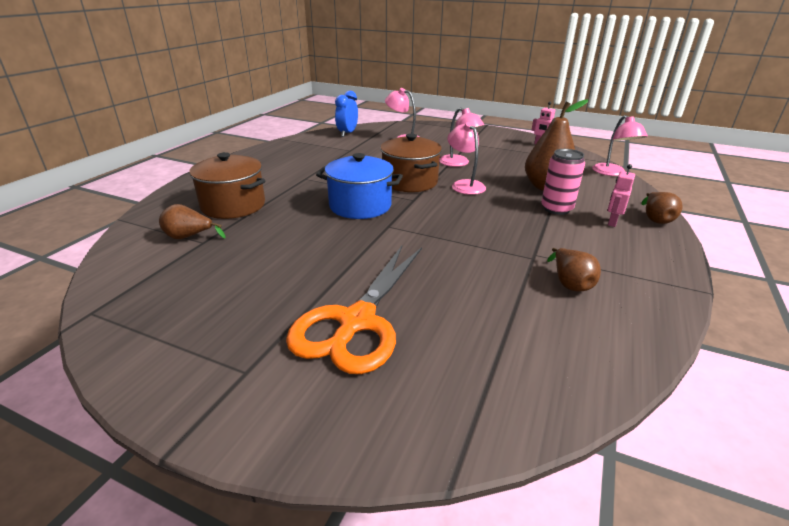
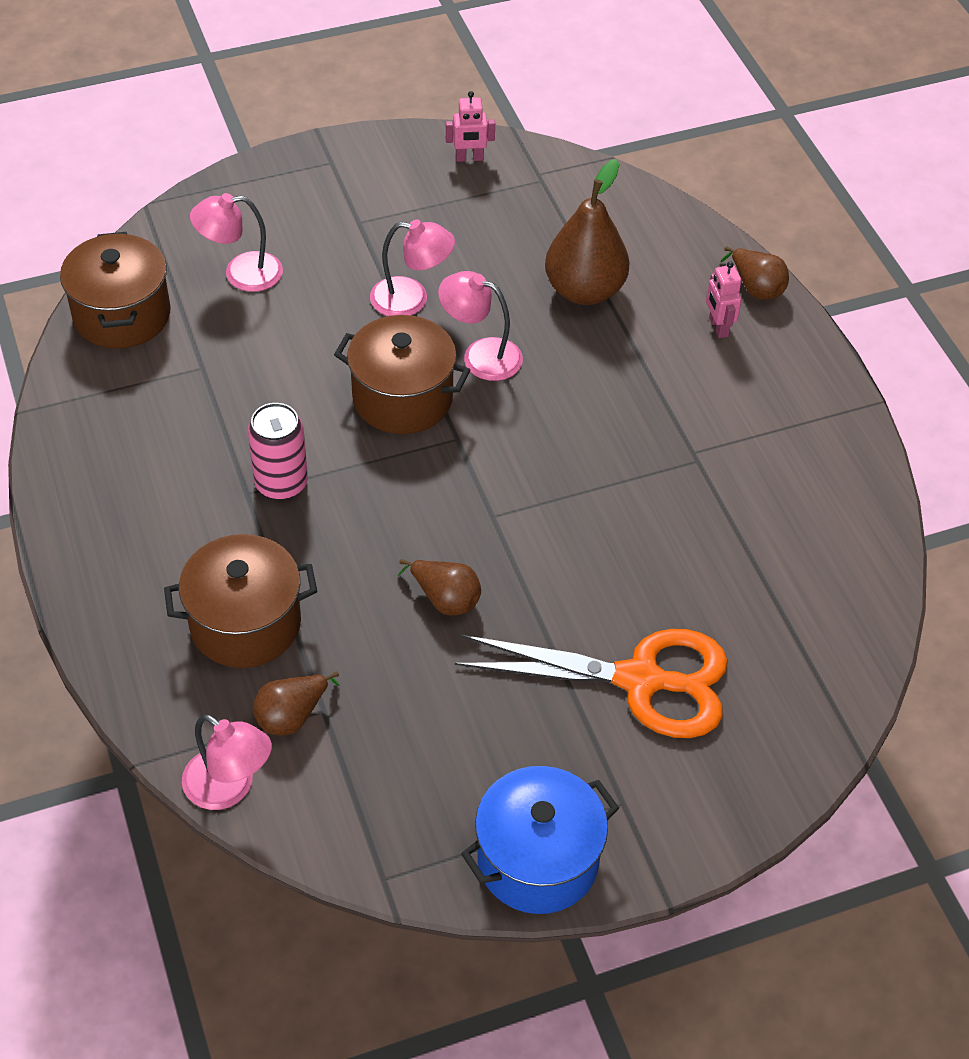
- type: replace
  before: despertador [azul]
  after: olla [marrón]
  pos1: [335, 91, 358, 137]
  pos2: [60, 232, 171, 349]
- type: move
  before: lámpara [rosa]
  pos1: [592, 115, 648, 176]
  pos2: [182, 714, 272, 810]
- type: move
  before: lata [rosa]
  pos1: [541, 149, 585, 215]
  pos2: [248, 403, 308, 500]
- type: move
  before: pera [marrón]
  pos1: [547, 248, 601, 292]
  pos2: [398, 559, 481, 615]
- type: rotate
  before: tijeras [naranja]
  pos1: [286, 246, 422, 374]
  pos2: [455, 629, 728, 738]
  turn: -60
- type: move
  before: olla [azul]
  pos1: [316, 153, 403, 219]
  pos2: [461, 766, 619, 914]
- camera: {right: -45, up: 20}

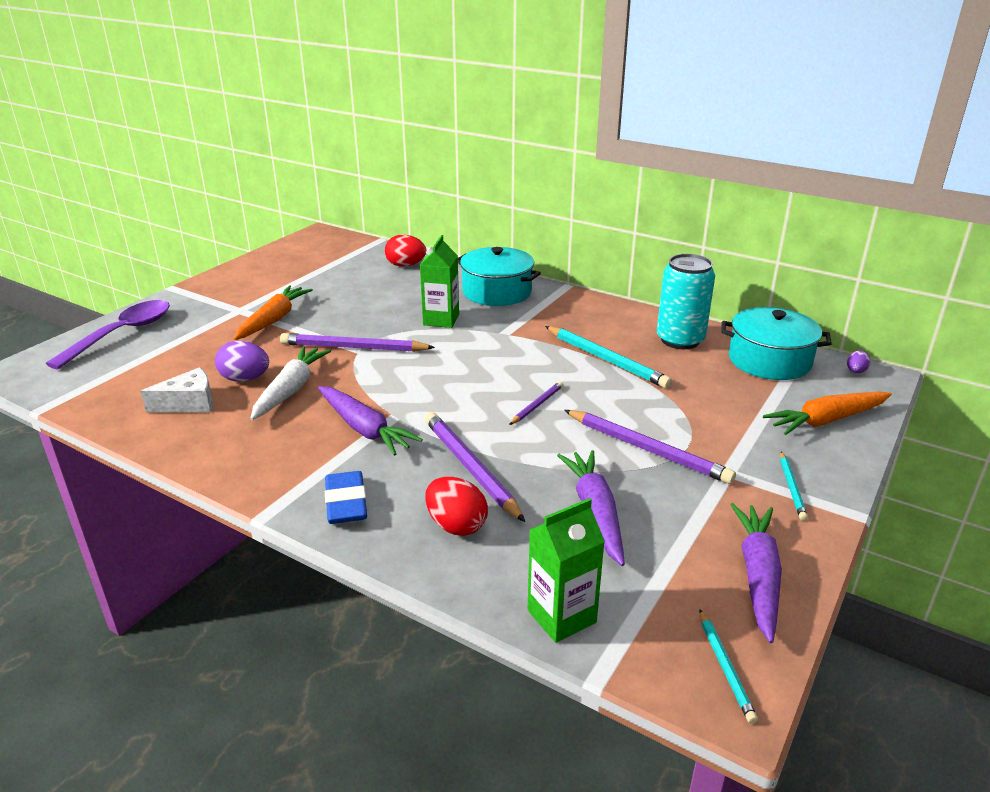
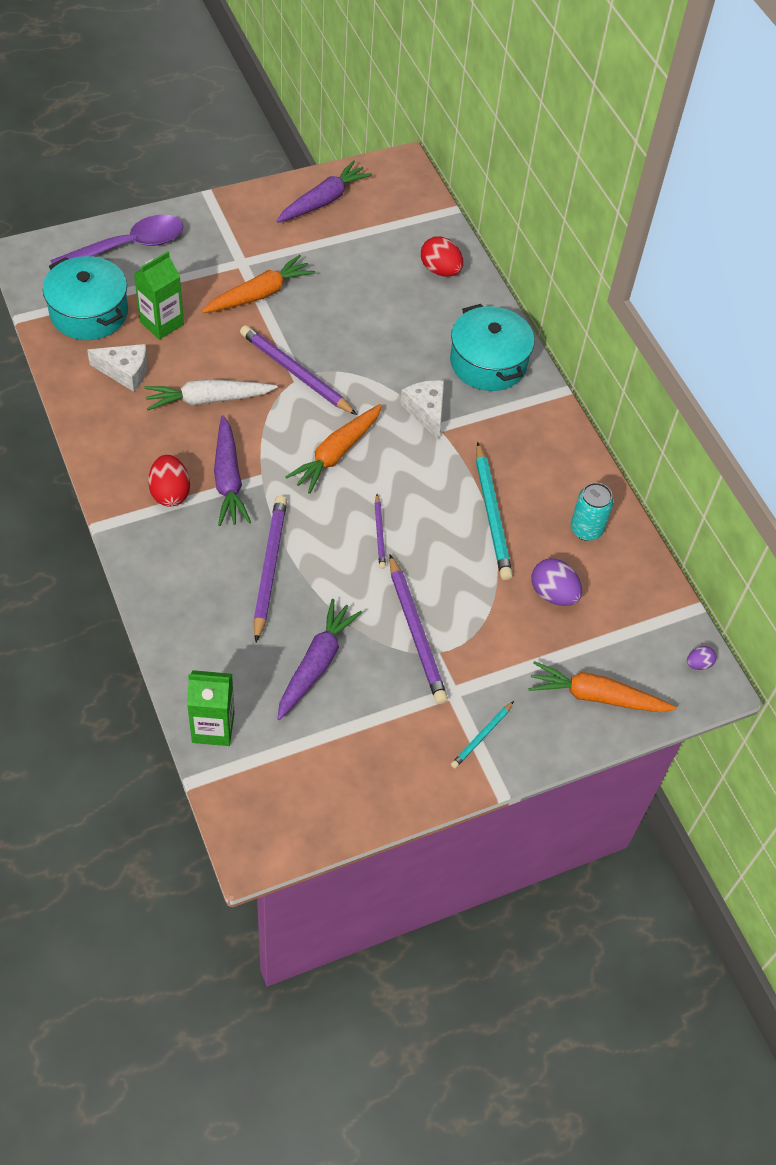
- type: move
  before: olla [turquesa]
  pos1: [721, 307, 832, 380]
  pos2: [43, 256, 128, 340]
- type: move
  before: cartón de leche [verde]
  pos1: [420, 235, 459, 328]
  pos2: [134, 251, 184, 340]
- type: rotate
  before: zanahoria [blanco]
  pos1: [250, 346, 331, 420]
  pos2: [144, 379, 278, 410]
  turn: -150
- type: move
  before: huevo [rojo]
  pos1: [425, 477, 488, 536]
  pos2: [148, 455, 190, 507]
- type: move
  before: zanahoria [morado]
  pos1: [730, 503, 782, 643]
  pos2: [277, 160, 372, 223]
- type: insert
  after: zanahoria [naranja]
  pos2: [286, 404, 382, 494]
- type: rotate
  before: lápiz [morado]
  pos1: [509, 382, 563, 425]
  pos2: [375, 494, 386, 569]
  turn: 105
- type: insert
  after: queso [blanco]
  pos2: [400, 380, 444, 440]
- type: move
  before: huevo [morado]
  pos1: [215, 341, 269, 382]
  pos2: [531, 558, 582, 606]
- type: resize
  before: lata [turquesa]
  pos1: [657, 254, 715, 349]
  pos2: [571, 482, 613, 541]
  scale: 0.65
- type: delete
  before: goma de borrar [azul]
  pos1: [325, 471, 367, 524]
- type: delete
  before: lápiz [turquesa]
  pos1: [699, 609, 758, 724]
- camera: {right: 30, up: 25}

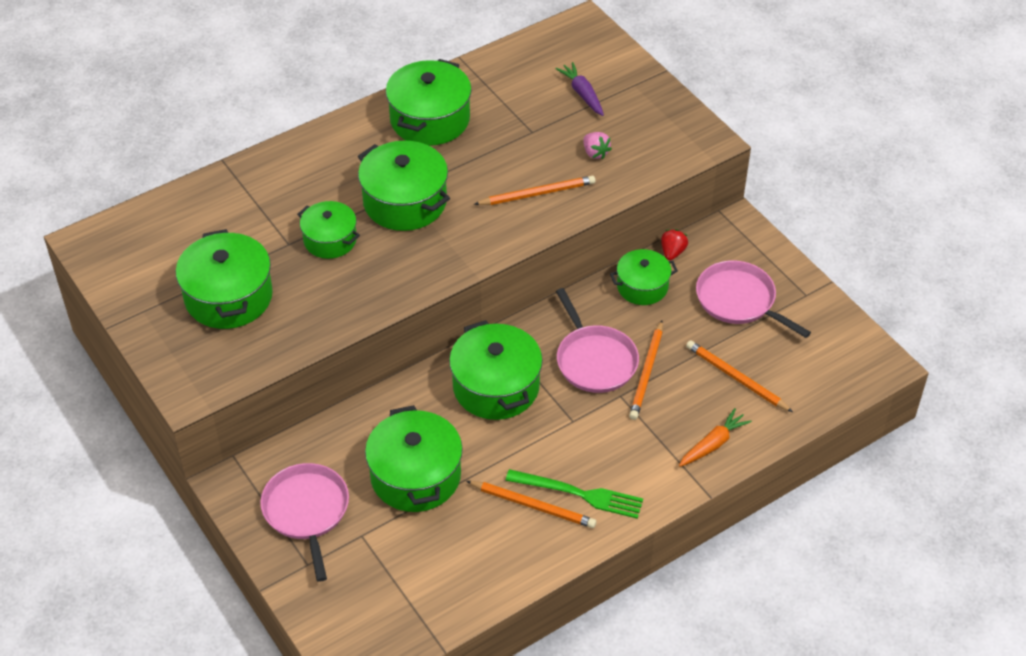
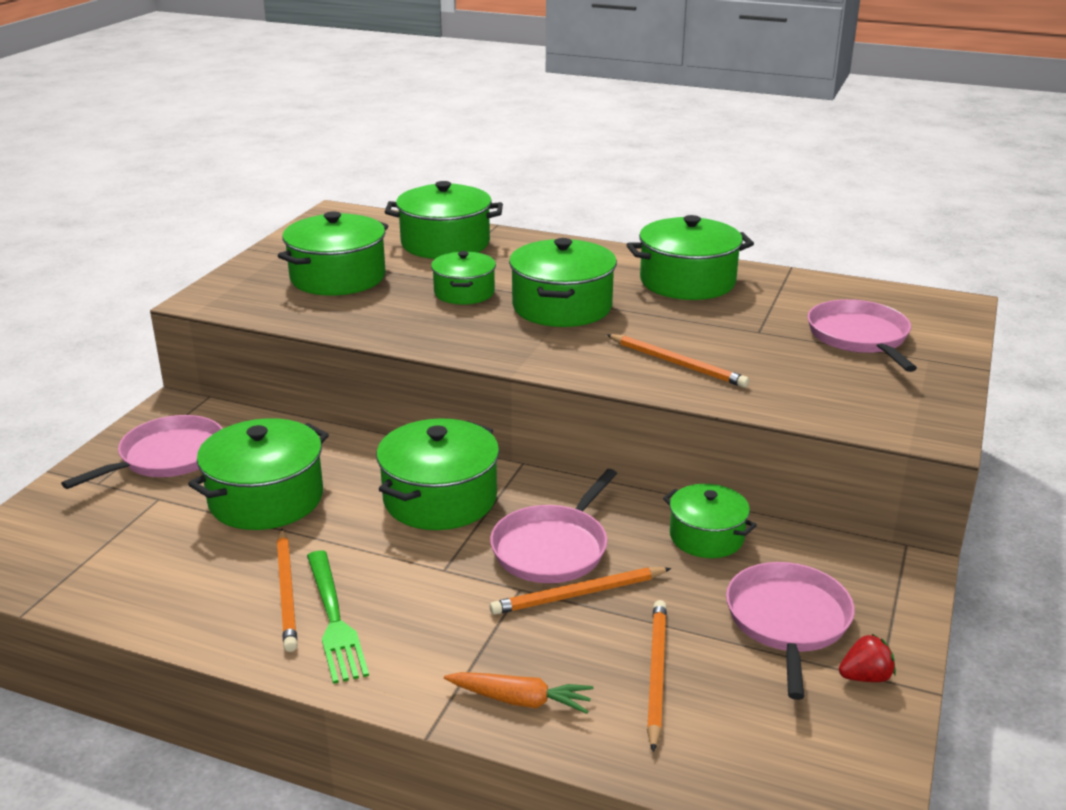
- type: insert
  after: olla [verde]
  pos2: [385, 181, 503, 259]
- type: replace
  before: zanahoria [morado]
  after: sartén [rosa]
  pos1: [555, 62, 604, 116]
  pos2: [807, 299, 917, 372]
- type: move
  before: fresa [rojo]
  pos1: [661, 229, 688, 261]
  pos2: [839, 634, 896, 682]
- type: delete
  before: fresa [rosa]
  pos1: [583, 132, 612, 159]
- camera: {right: 55, up: -20}

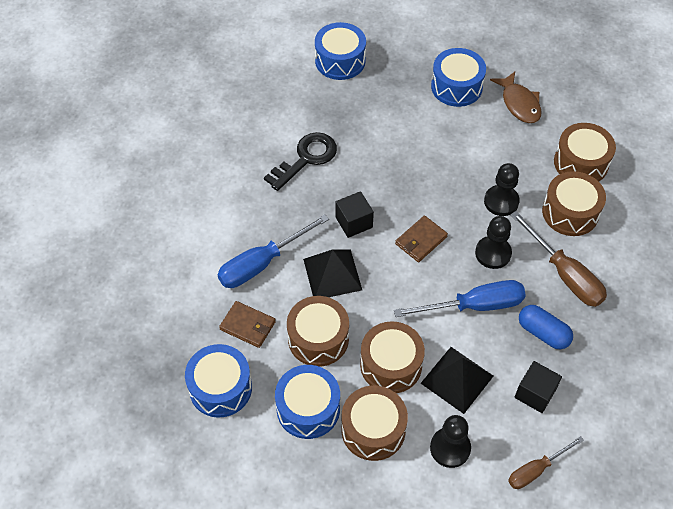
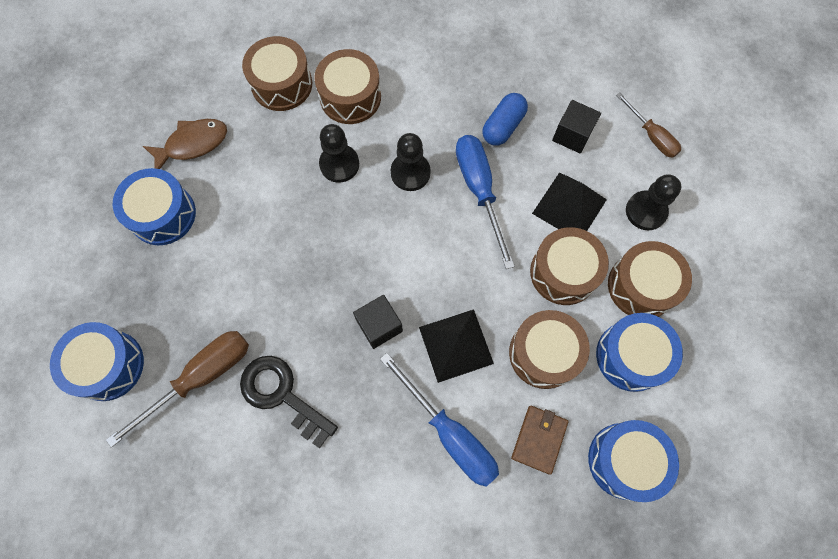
- type: move
  before: destornillador [marrón]
  pos1: [510, 211, 607, 307]
  pos2: [106, 331, 249, 448]
- type: delete
  before: cartera [marrón]
  pos1: [395, 215, 448, 262]
- camera: {right: -95, up: 15}

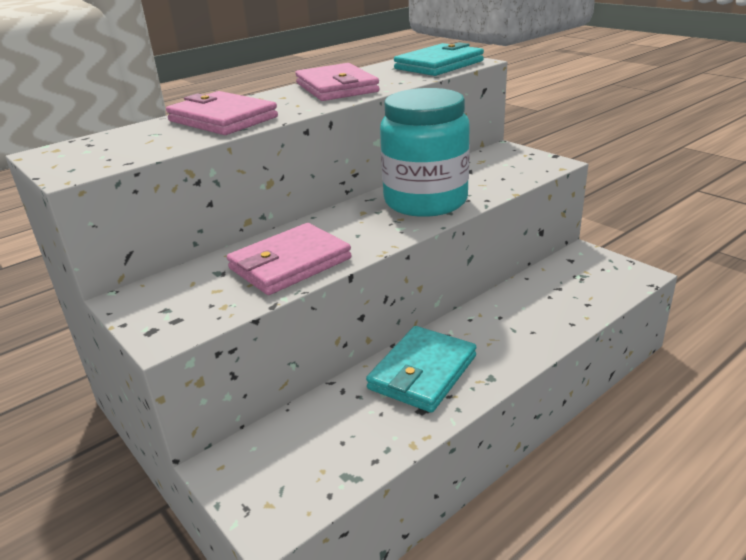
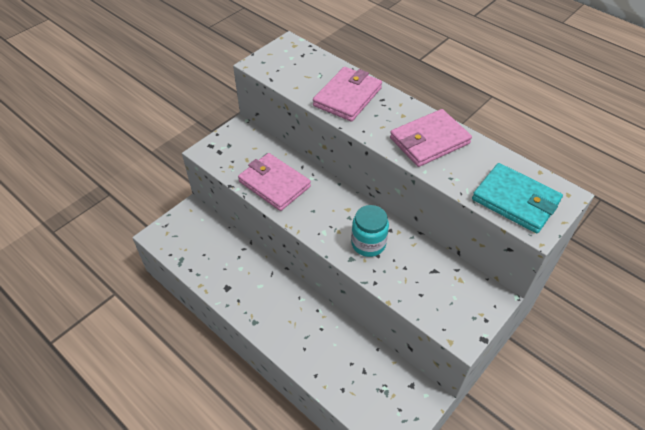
- type: resize
  before: tarro [turquesa]
  pos1: [380, 88, 470, 217]
  pos2: [351, 205, 389, 257]
  scale: 0.55
- type: delete
  before: cartera [turquesa]
  pos1: [366, 326, 476, 413]
- camera: {right: 80, up: 20}

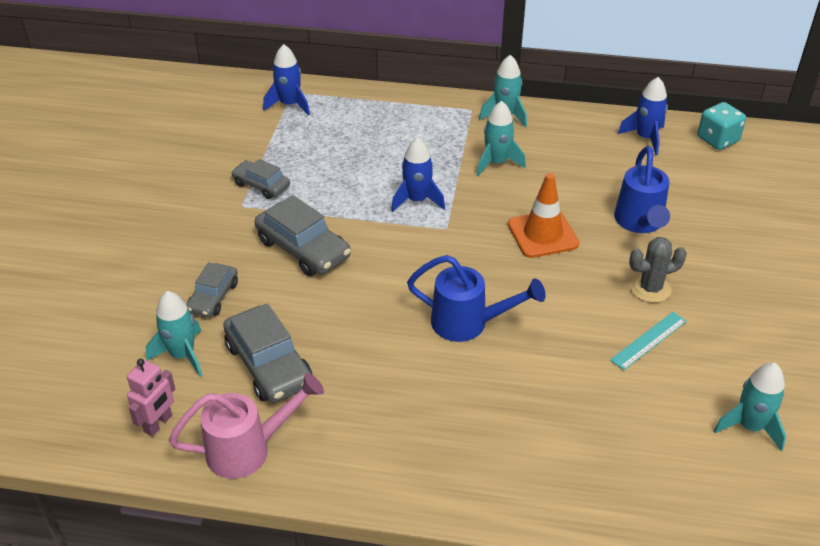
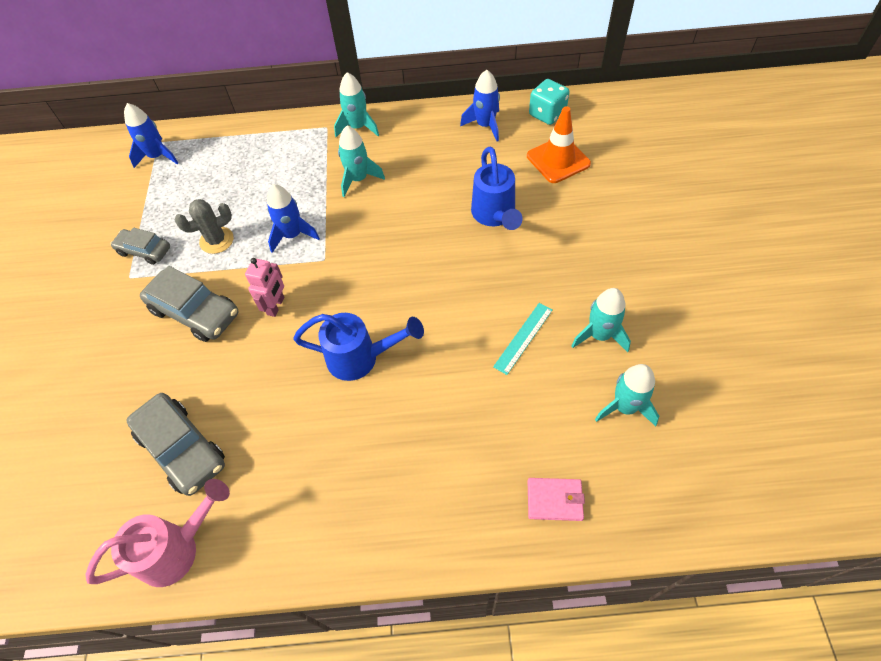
- type: move
  before: cactus [gris]
  pos1: [629, 237, 687, 303]
  pos2: [175, 199, 234, 254]
- type: move
  before: robot [rosa]
  pos1: [127, 359, 175, 437]
  pos2: [245, 258, 285, 317]
- type: move
  before: cono de tráfico [naranja]
  pos1: [508, 173, 579, 258]
  pos2: [527, 107, 591, 183]
- type: insert
  after: cartera [rosa]
  pos2: [528, 478, 585, 521]
- type: move
  before: cohete [turquesa]
  pos1: [146, 291, 202, 377]
  pos2: [571, 288, 631, 352]
- type: delete
  before: coche [gris]
  pos1: [186, 262, 238, 317]
- camera: {right: -10, up: 15}

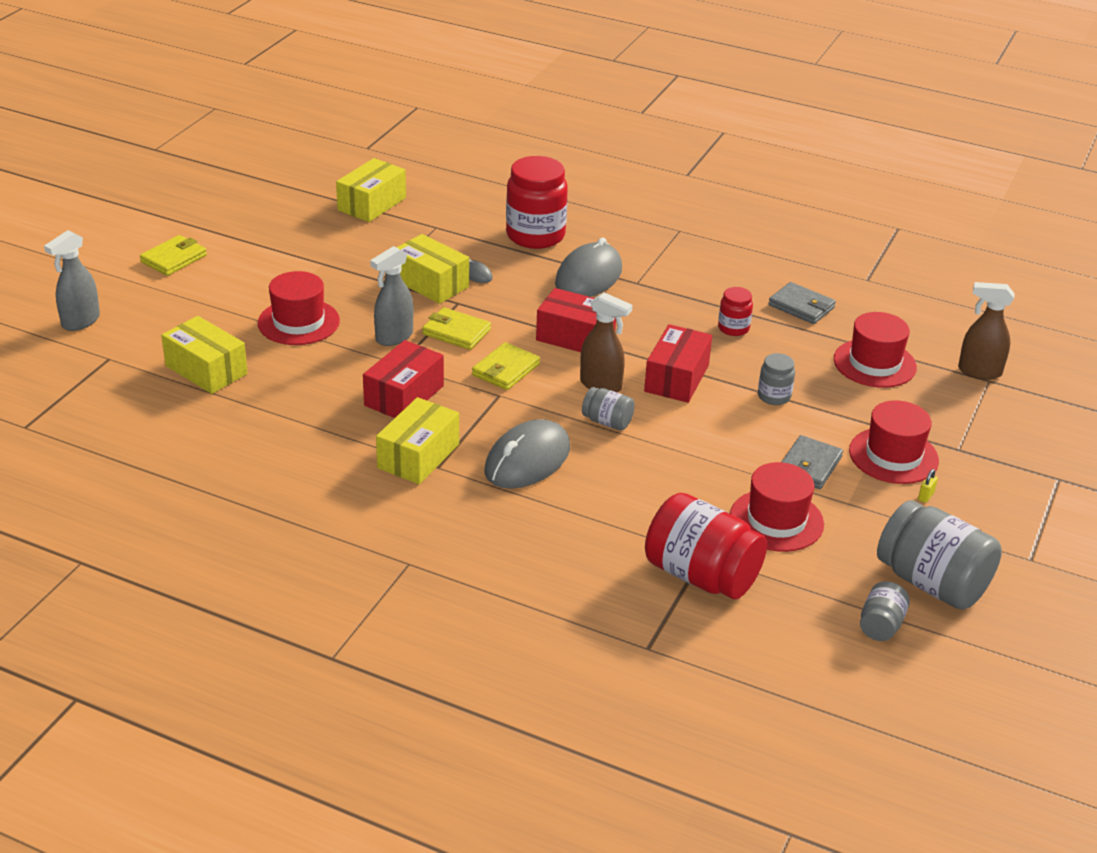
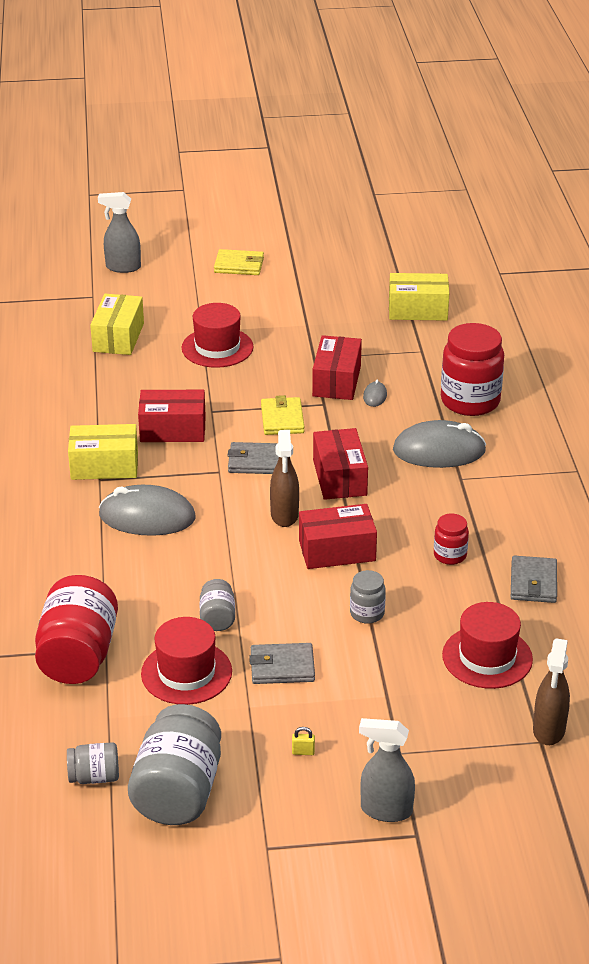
- type: move
  before: tarro [gris]
  pos1: [582, 387, 635, 431]
  pos2: [200, 579, 235, 631]
- type: recolor
  before: cartera [amarillo]
  after: cartera [gris]
  pos1: [472, 342, 540, 390]
  pos2: [227, 442, 279, 474]
- type: recolor
  before: caja [amarillo]
  after: caja [rojo]
  pos1: [396, 234, 469, 304]
  pos2: [312, 335, 362, 400]
- type: move
  before: pulverizador [gris]
  pos1: [370, 246, 413, 346]
  pos2: [359, 718, 415, 822]
- type: rotate
  before: pulverizador [marrón]
  pos1: [958, 282, 1015, 380]
  pos2: [533, 639, 570, 745]
  turn: -150
- type: delete
  before: sombrero [rojo]
  pos1: [849, 400, 939, 484]
- camera: {right: 60, up: 0}

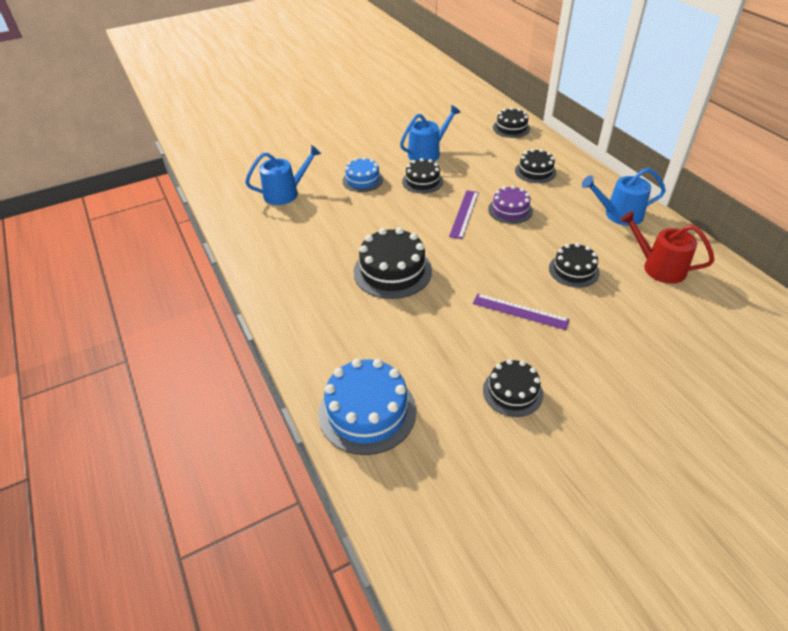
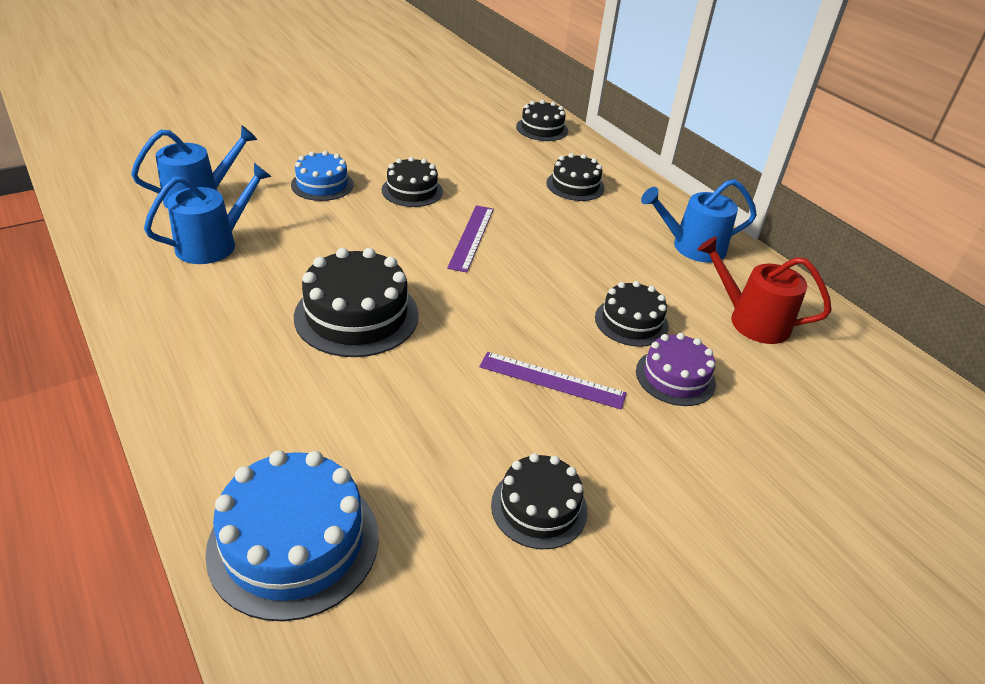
- type: move
  before: regadera [azul]
  pos1: [400, 105, 461, 162]
  pos2: [144, 163, 272, 264]
- type: move
  before: tarta [morado]
  pos1: [488, 185, 533, 224]
  pos2: [636, 333, 716, 406]
- camera: {right: -10, up: -5}

